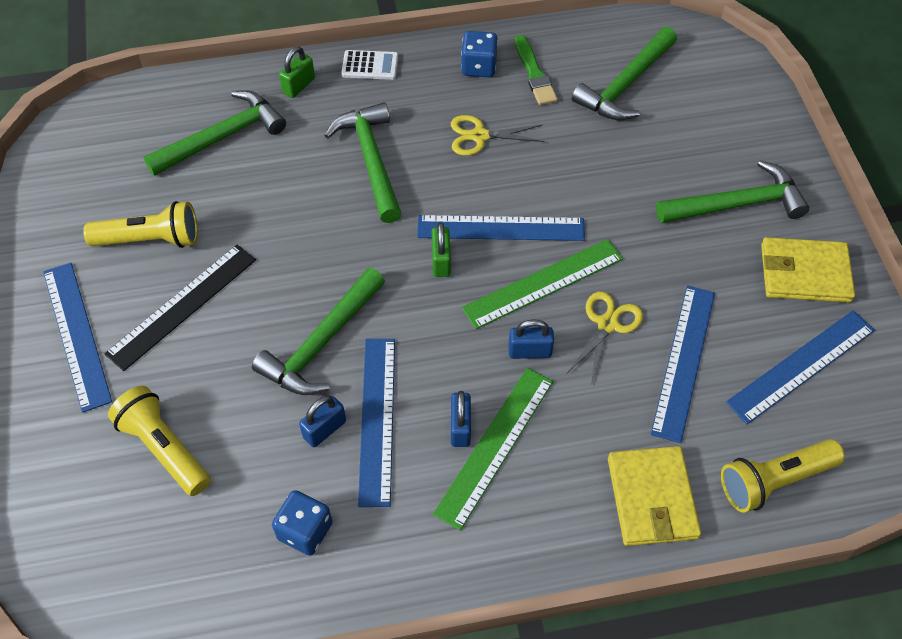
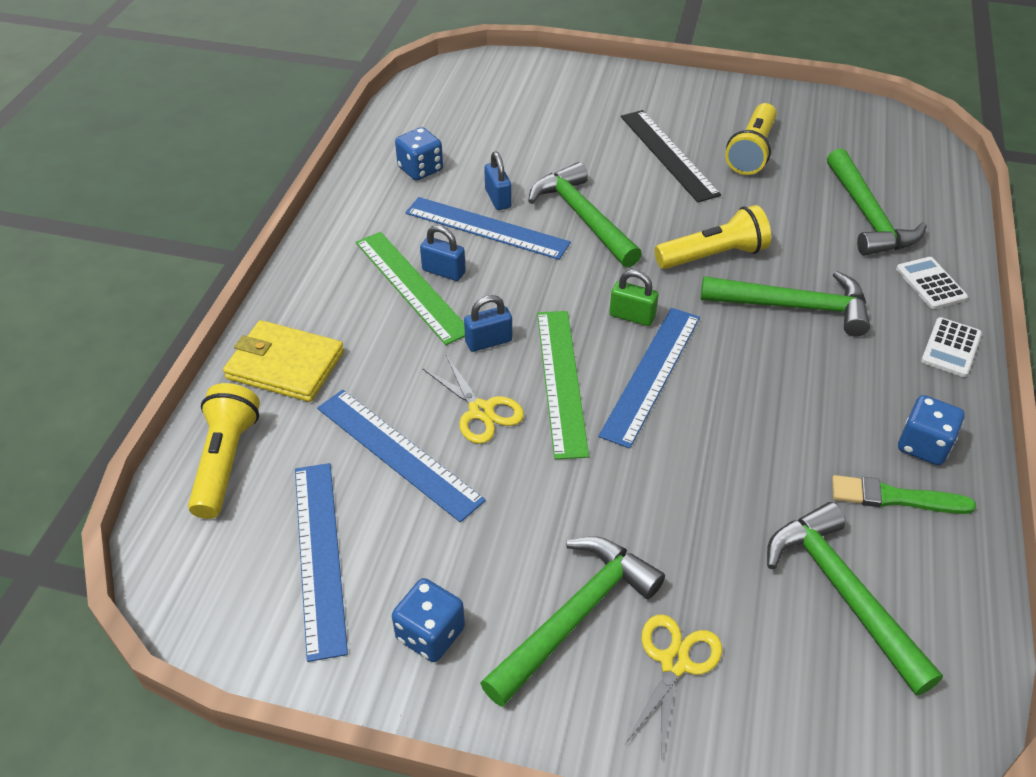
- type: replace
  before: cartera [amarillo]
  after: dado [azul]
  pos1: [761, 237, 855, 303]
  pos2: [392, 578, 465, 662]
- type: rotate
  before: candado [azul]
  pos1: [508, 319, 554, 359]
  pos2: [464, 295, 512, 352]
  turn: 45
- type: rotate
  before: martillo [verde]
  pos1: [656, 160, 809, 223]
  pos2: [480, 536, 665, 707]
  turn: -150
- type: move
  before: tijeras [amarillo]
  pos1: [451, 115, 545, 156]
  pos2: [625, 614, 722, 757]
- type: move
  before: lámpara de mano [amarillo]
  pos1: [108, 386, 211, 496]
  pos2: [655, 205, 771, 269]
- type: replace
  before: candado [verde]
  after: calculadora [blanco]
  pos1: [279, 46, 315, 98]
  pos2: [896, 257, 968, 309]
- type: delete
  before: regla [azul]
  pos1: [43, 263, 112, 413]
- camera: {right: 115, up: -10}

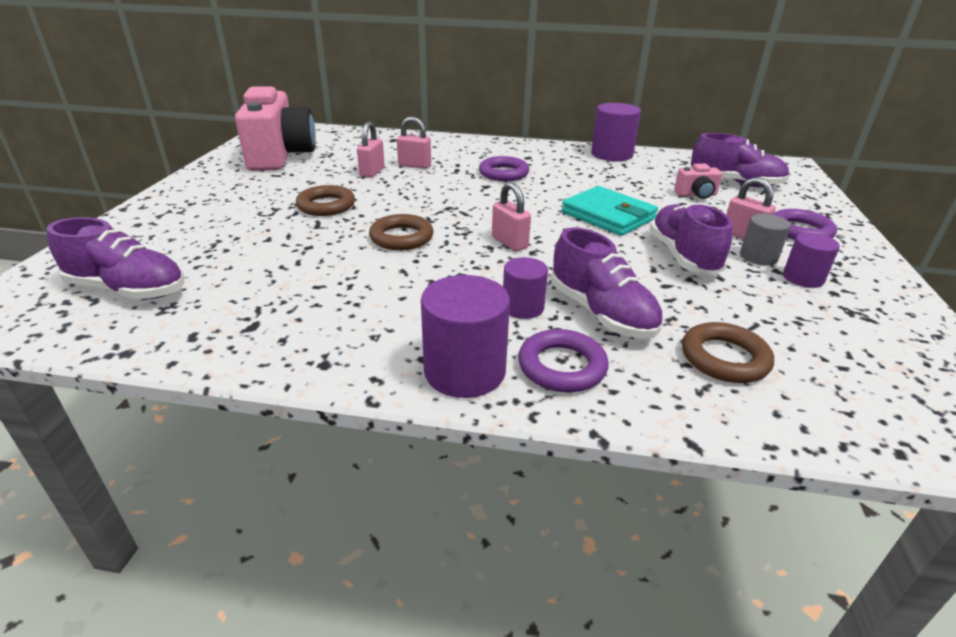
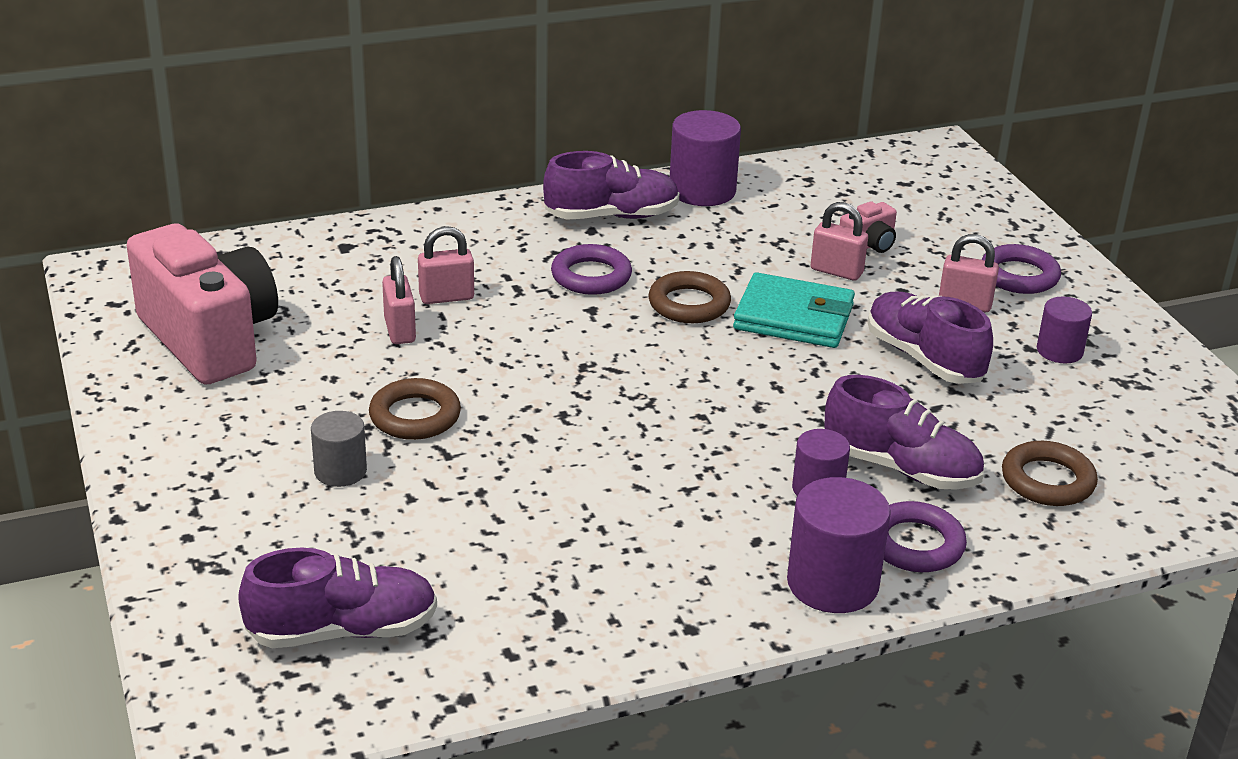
- type: move
  before: cilindro [gris]
  pos1: [740, 214, 791, 265]
  pos2: [311, 411, 367, 487]
- type: move
  before: zapato [morado]
  pos1: [690, 133, 790, 187]
  pos2: [543, 151, 679, 220]
- type: move
  before: anillo [marrón]
  pos1: [369, 214, 433, 250]
  pos2: [649, 271, 731, 323]
- type: move
  before: candado [rosa]
  pos1: [492, 182, 531, 251]
  pos2: [811, 202, 868, 281]
- camera: {right: -30, up: 0}

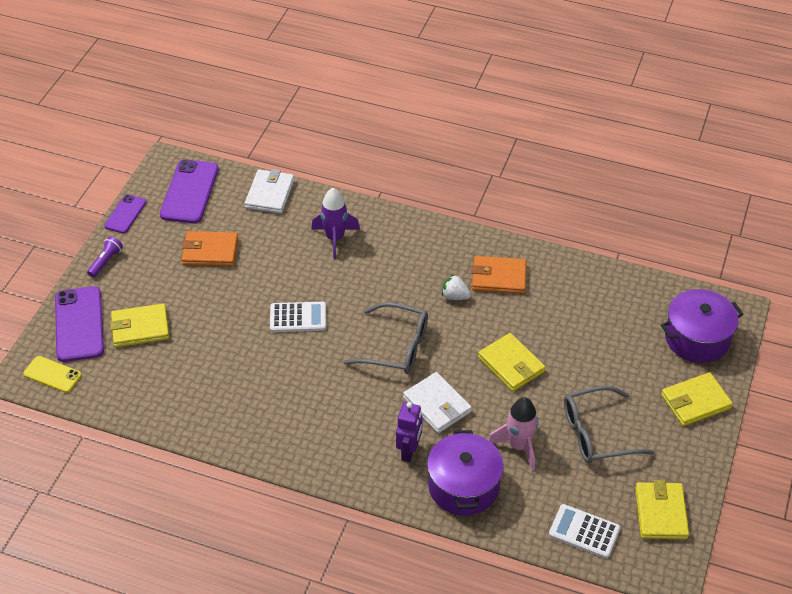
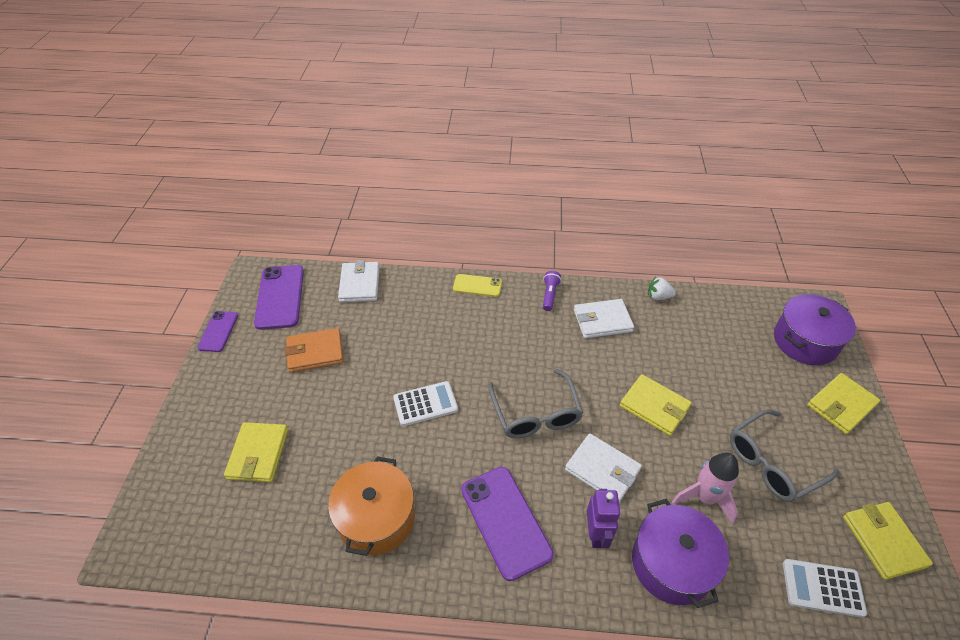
- type: rotate
  before: cartera [amarillo]
  pos1: [110, 303, 169, 347]
  pos2: [224, 422, 288, 482]
  turn: -60
- type: insert
  after: olla [naranja]
  pos2: [328, 456, 415, 556]
- type: move
  before: móvil [amarillo]
  pos1: [23, 356, 82, 393]
  pos2: [453, 274, 502, 297]
- type: move
  before: móvil [morado]
  pos1: [55, 286, 104, 362]
  pos2: [461, 467, 554, 581]
- type: rotate
  before: gafas [gris]
  pos1: [344, 302, 428, 374]
  pos2: [488, 369, 583, 438]
  turn: 75
- type: move
  before: lámpara de mano [morado]
  pos1: [87, 236, 123, 278]
  pos2: [543, 271, 561, 311]
- type: recolor
  before: cartera [naranja]
  after: cartera [blanco]
  pos1: [472, 256, 526, 294]
  pos2: [574, 299, 634, 338]
- type: move
  before: fresa [blanco]
  pos1: [442, 274, 471, 300]
  pos2: [648, 277, 676, 300]
- type: delete
  before: cohete [morado]
  pos1: [311, 188, 360, 259]
- camera: {right: -15, up: 0}

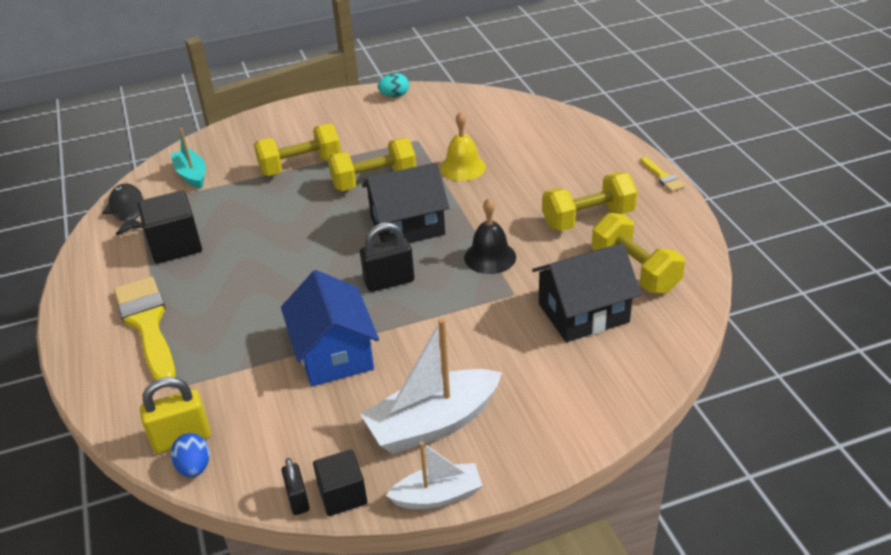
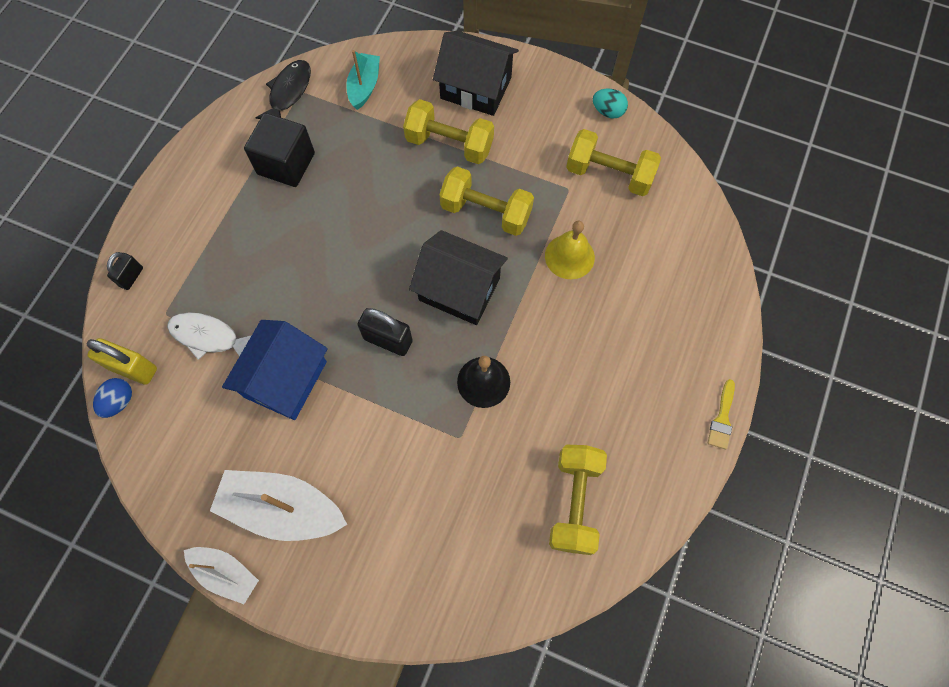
- type: move
  before: candado [negro]
  pos1: [281, 458, 310, 515]
  pos2: [107, 252, 143, 290]
- type: insert
  after: pez [blanco]
  pos2: [167, 312, 252, 360]
- type: move
  before: casa [negro]
  pos1: [532, 243, 641, 342]
  pos2: [433, 31, 519, 116]
- type: move
  before: mancuerna [amarillo]
  pos1: [542, 172, 638, 231]
  pos2: [566, 129, 661, 196]
- type: delete
  before: pincel [amarillo]
  pos1: [114, 276, 176, 380]
- type: delete
  before: cubo [negro]
  pos1: [313, 449, 367, 516]
- camera: {right: 40, up: 30}

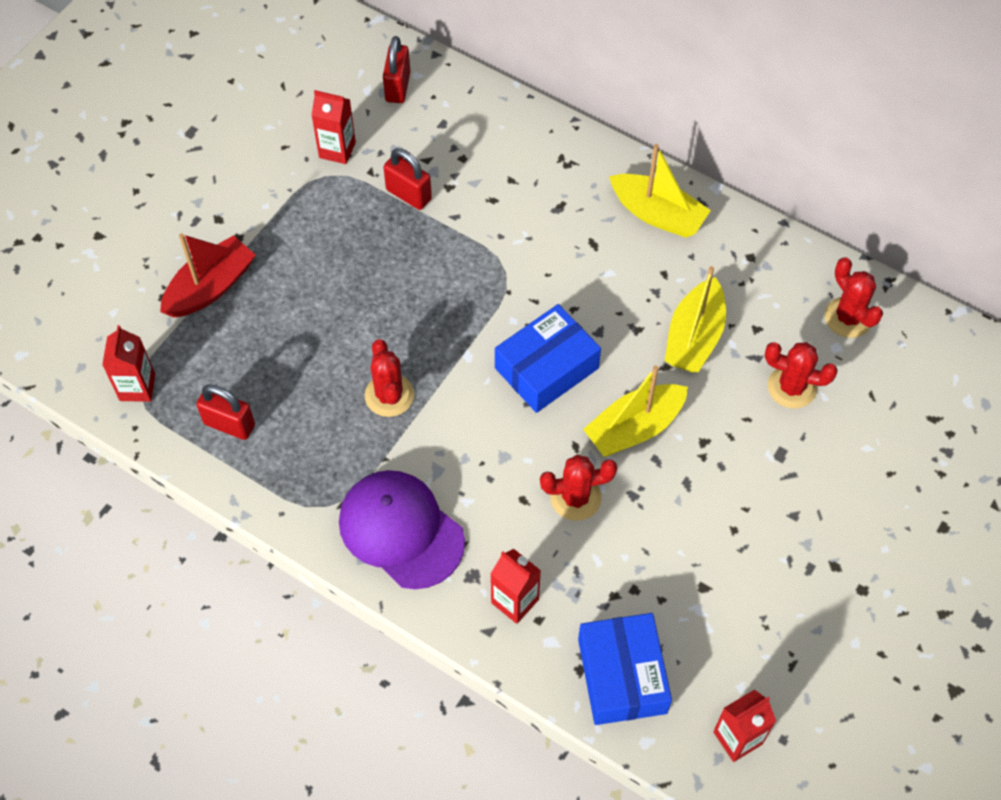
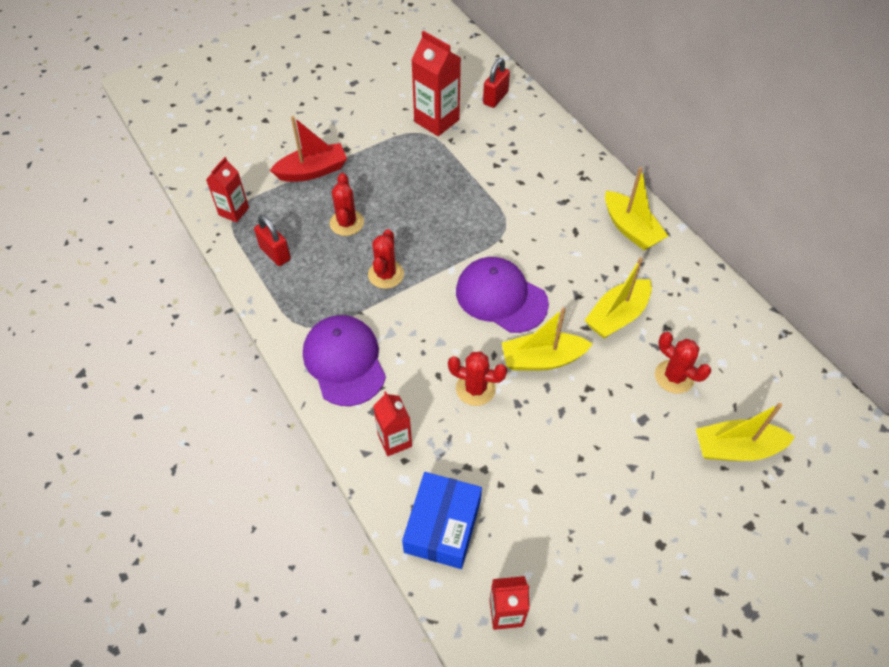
- type: move
  before: cactus [rojo]
  pos1: [825, 257, 883, 338]
  pos2: [330, 173, 364, 236]
- type: resize
  before: cartón de leche [rojo]
  pos1: [311, 90, 356, 164]
  pos2: [411, 31, 461, 136]
  scale: 1.62
- type: replace
  before: caja [azul]
  after: gorra [morado]
  pos1: [495, 304, 601, 413]
  pos2: [456, 257, 549, 333]
- type: insert
  after: barco [amarillo]
  pos2: [696, 403, 795, 461]
- type: delete
  before: candado [rojo]
  pos1: [383, 148, 432, 210]
- camera: {right: 25, up: -5}

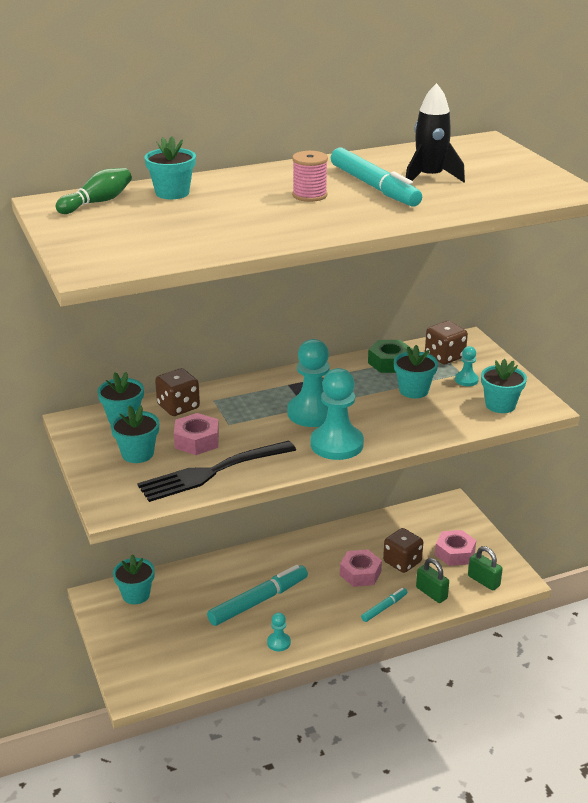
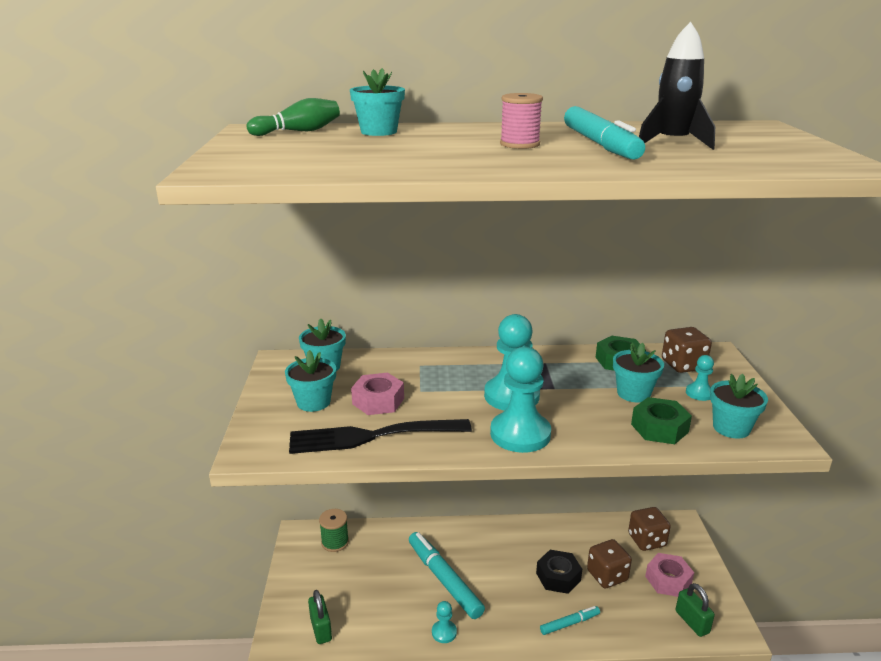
- type: move
  before: candado [verde]
  pos1: [416, 558, 449, 603]
  pos2: [308, 590, 332, 644]
- type: replace
  before: maceta [turquesa]
  after: carrete [verde]
  pos1: [113, 554, 155, 604]
  pos2: [319, 509, 349, 552]
- type: rotate
  before: rotulador [turquesa]
  pos1: [207, 565, 308, 626]
  pos2: [409, 532, 485, 619]
  turn: -105
- type: recolor
  before: tuerca [rosa]
  after: tuerca [negro]
  pos1: [340, 549, 382, 587]
  pos2: [536, 550, 582, 594]
- type: move
  before: dado [marrón]
  pos1: [155, 368, 200, 416]
  pos2: [628, 507, 671, 551]
- type: insert
  after: tuerca [verde]
  pos2: [631, 397, 692, 444]
- camera: {right: 20, up: -5}

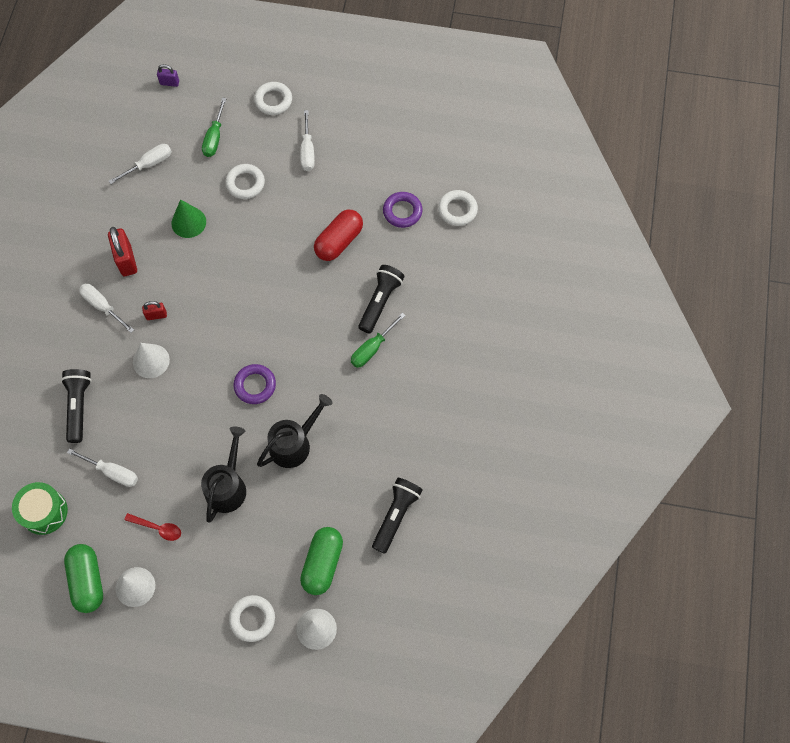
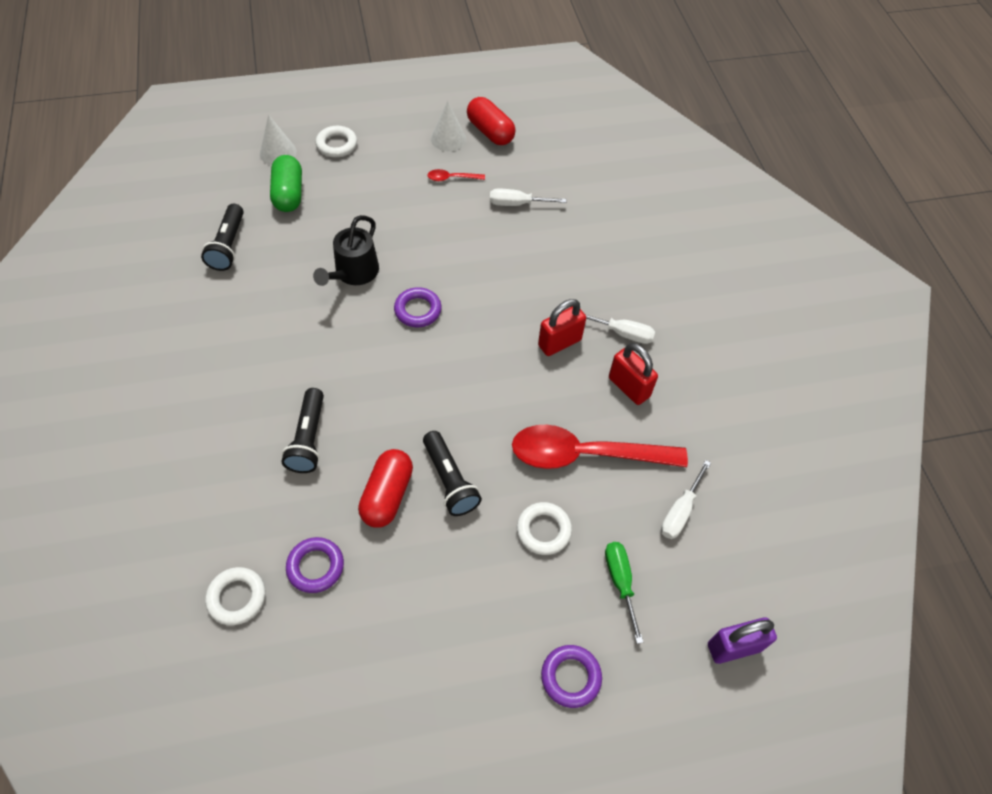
- type: move
  before: lámpara de mano [negro]
  pos1: [61, 369, 92, 443]
  pos2: [423, 431, 482, 516]
- type: recolor
  before: cápsula [verde]
  after: cápsula [rojo]
  pos1: [64, 544, 103, 613]
  pos2: [467, 97, 516, 145]
- type: replace
  before: cono [verde]
  after: cuchara [rojo]
  pos1: [171, 199, 206, 238]
  pos2: [512, 425, 688, 469]
- type: resize
  before: candado [rojo]
  pos1: [142, 301, 167, 320]
  pos2: [538, 299, 586, 356]
  scale: 1.8
- type: recolor
  before: anillo [blanco]
  after: anillo [morado]
  pos1: [254, 82, 292, 115]
  pos2: [541, 645, 602, 708]
- type: resize
  before: candado [morado]
  pos1: [157, 64, 179, 87]
  pos2: [708, 618, 777, 664]
  scale: 1.8
- type: delete
  before: tambor [verde]
  pos1: [12, 482, 68, 535]
- type: delete
  before: cono [blanco]
  pos1: [133, 343, 170, 378]
- type: delete
  before: regadera [negro]
  pos1: [201, 426, 246, 522]
- type: delete
  before: destornillador [blanco]
  pos1: [300, 110, 315, 171]
- type: delete
  before: destornillador [verde]
  pos1: [351, 313, 406, 368]
- camera: {right: 155, up: -10}

